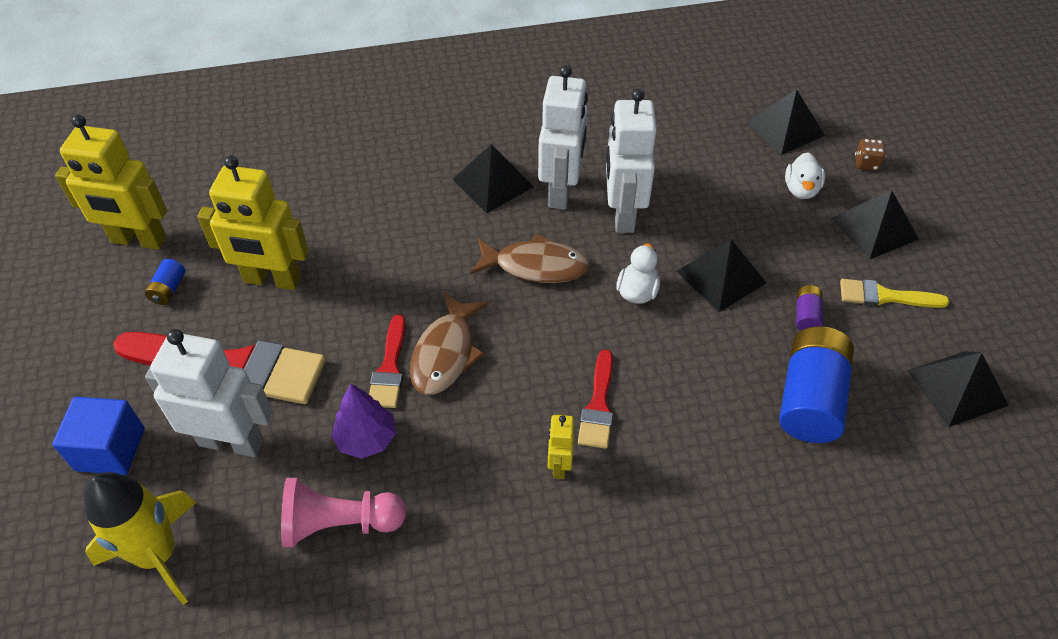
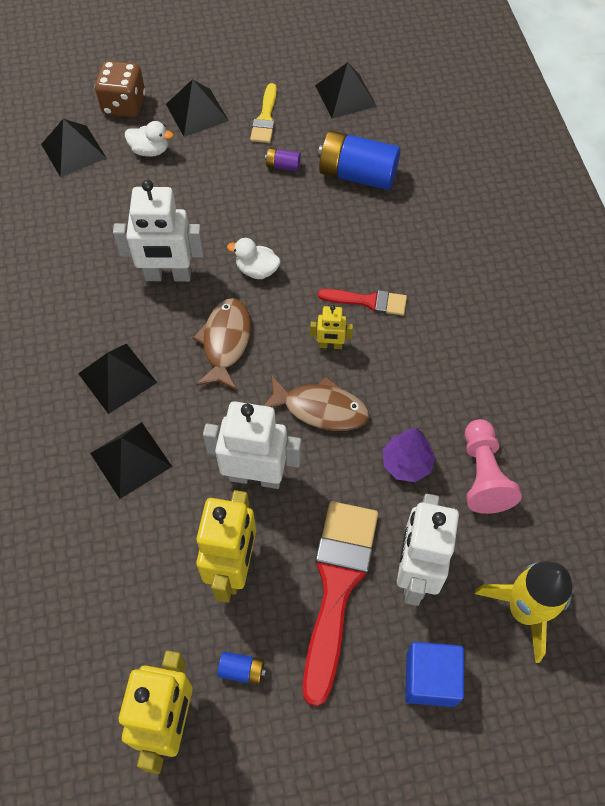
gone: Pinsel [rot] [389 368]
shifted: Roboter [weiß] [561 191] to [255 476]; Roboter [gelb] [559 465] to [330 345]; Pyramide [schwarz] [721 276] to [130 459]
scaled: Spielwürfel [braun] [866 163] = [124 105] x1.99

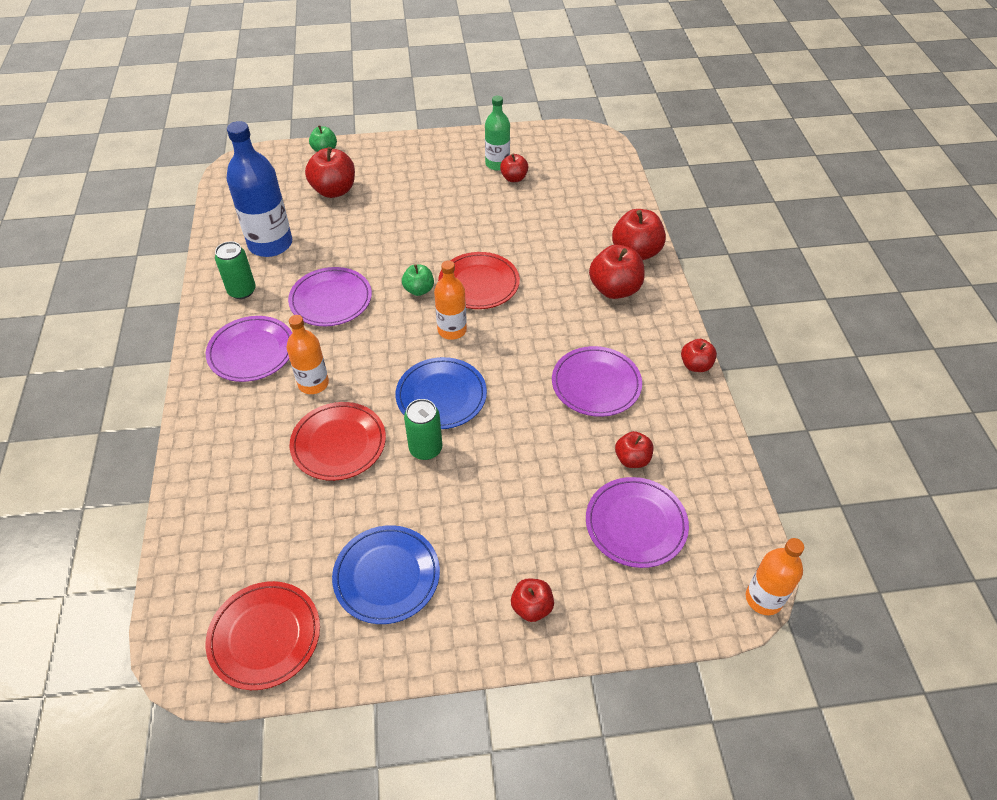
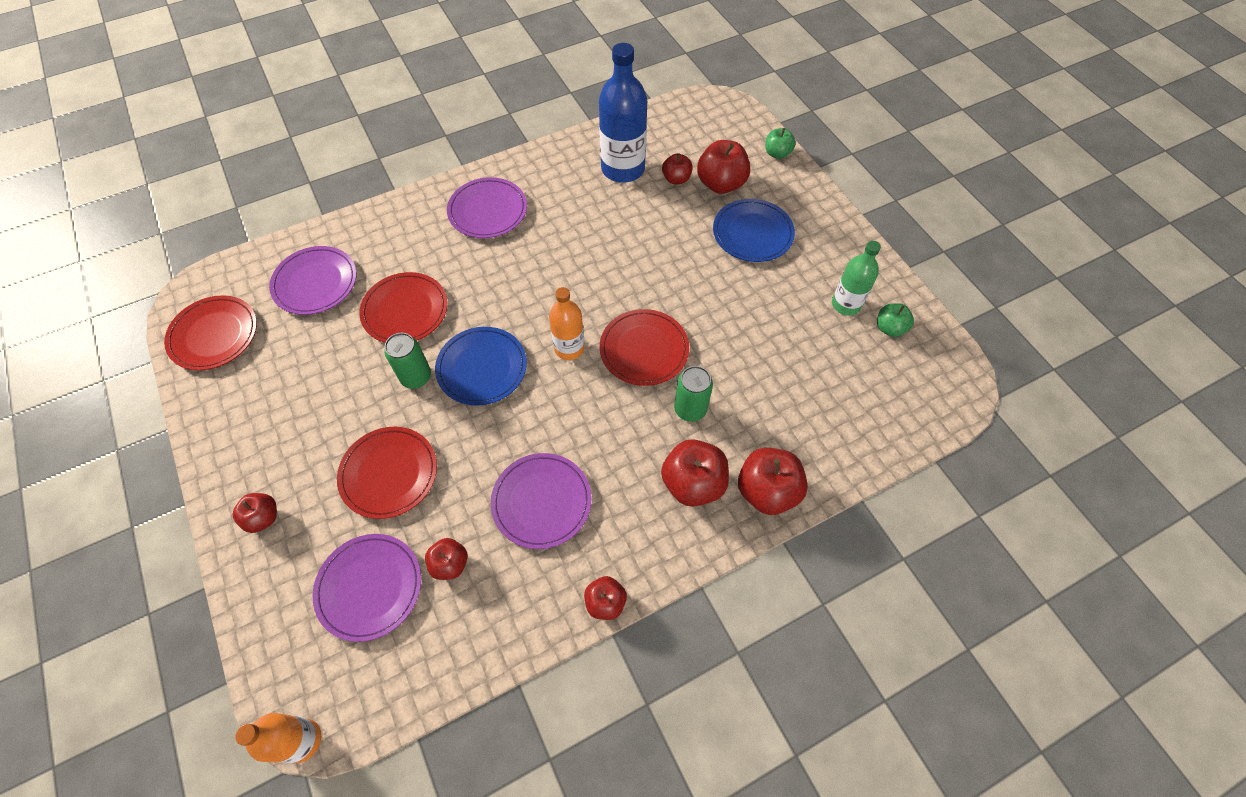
gone: Flasche [orange] [313 383]
new: Teller [rot] [389 473]
shifted: Dose [grün] [242 291] to [690 409]; Teller [lila] [331 300] to [315 283]; Teller [blau] [387 576] to [752 233]; Apfel [grün] [419 290] to [889 328]; Apfel [rot] [514 178] to [676 179]

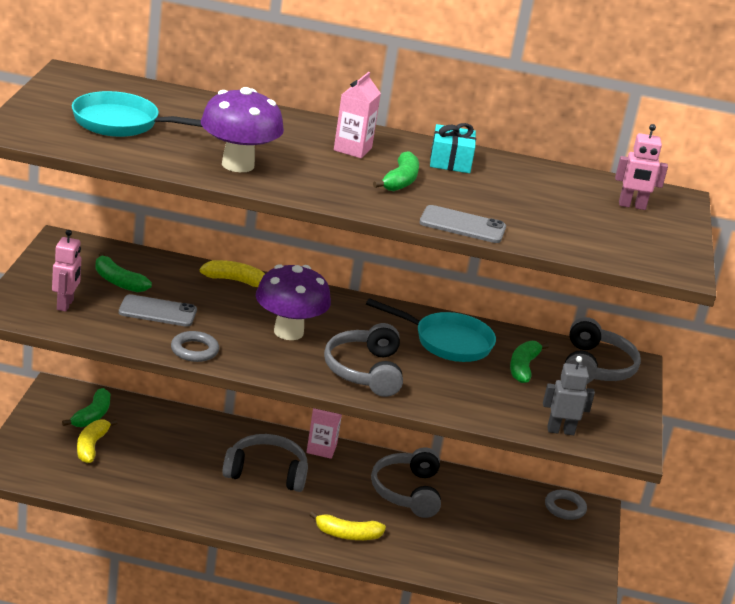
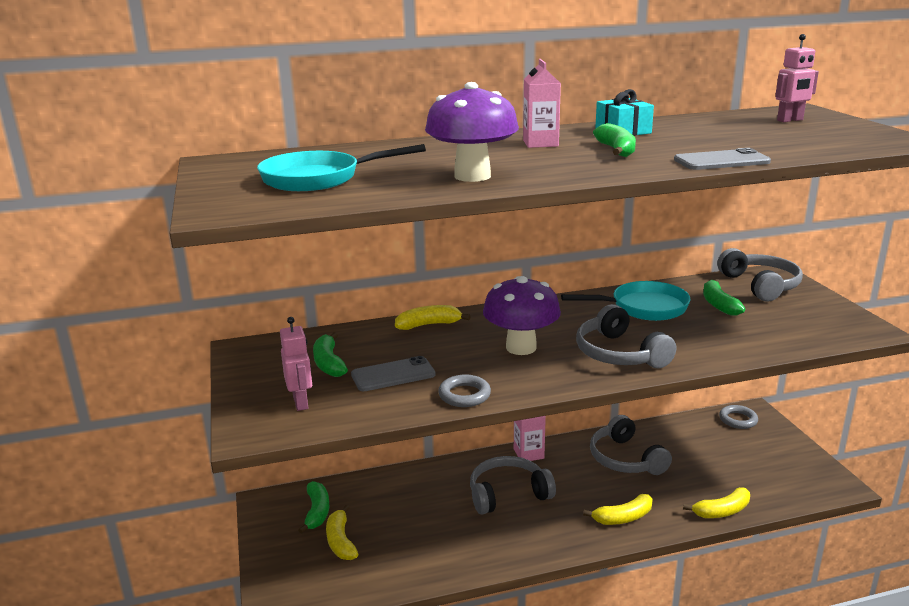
gone: Roboter [grau] [560 431]
new: Banane [gelb] [722 511]
rotated: Banane [grün] [118 281] = [329 363] 60 degrees clockwise

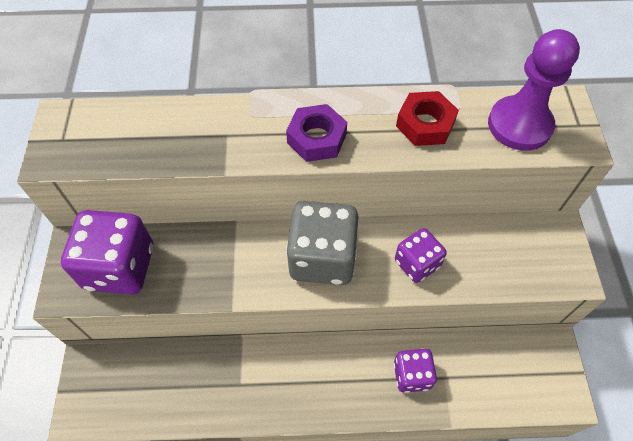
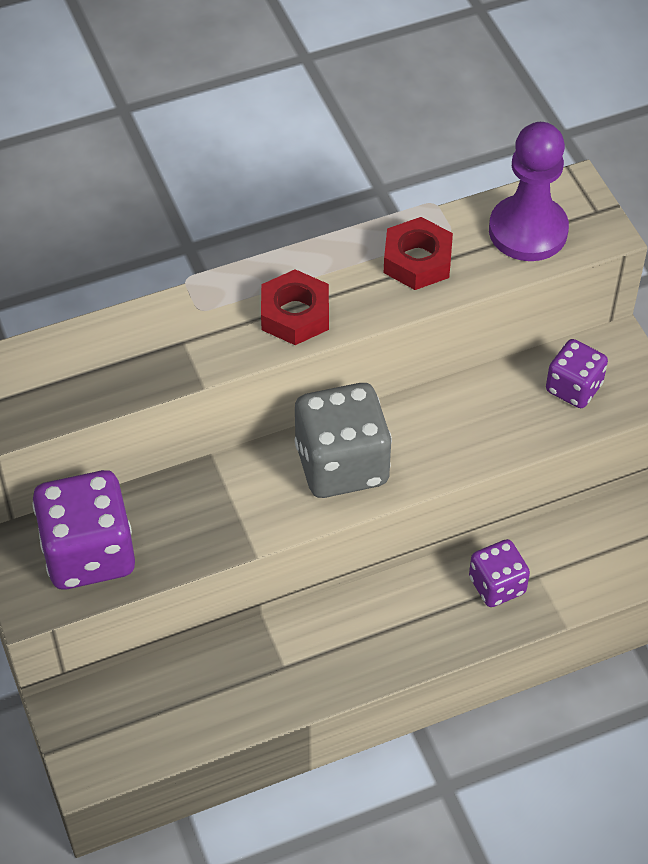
shifted: Spielwürfel [lila] [417 263] to [573 388]
repainted: Sechskantmutter [lila] [317 138] to Sechskantmutter [rot] [295 314]

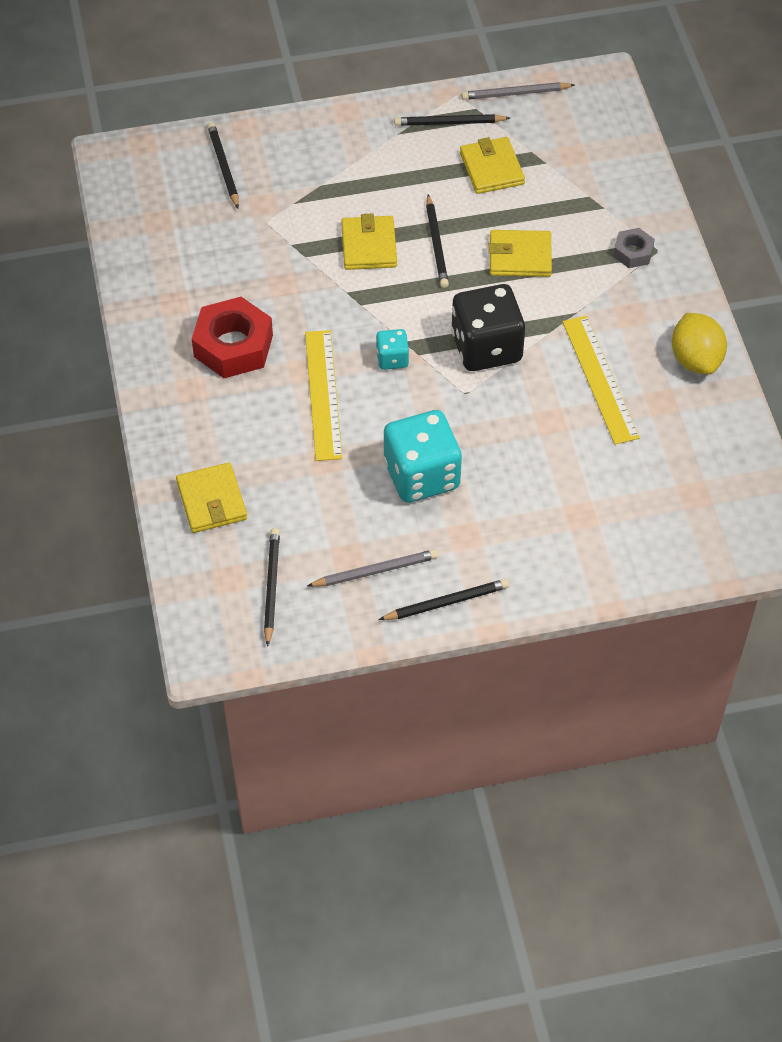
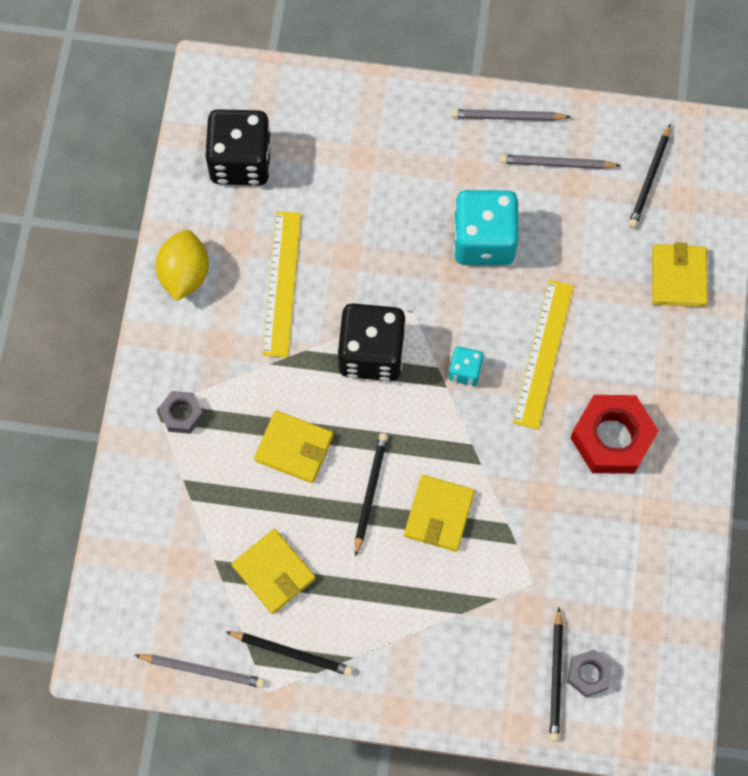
new: Spielwürfel [schwarz] [241 161]; Sechskantmutter [grau] [588 674]
repainted: Bleistift [schwarz] [446 602] to Bleistift [grau] [507 117]
rotated: Geldbörse [gelb] [491 168] = [274 572] 45 degrees counterclockwise

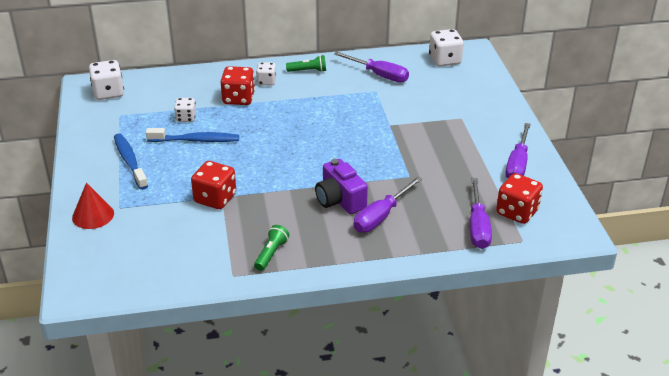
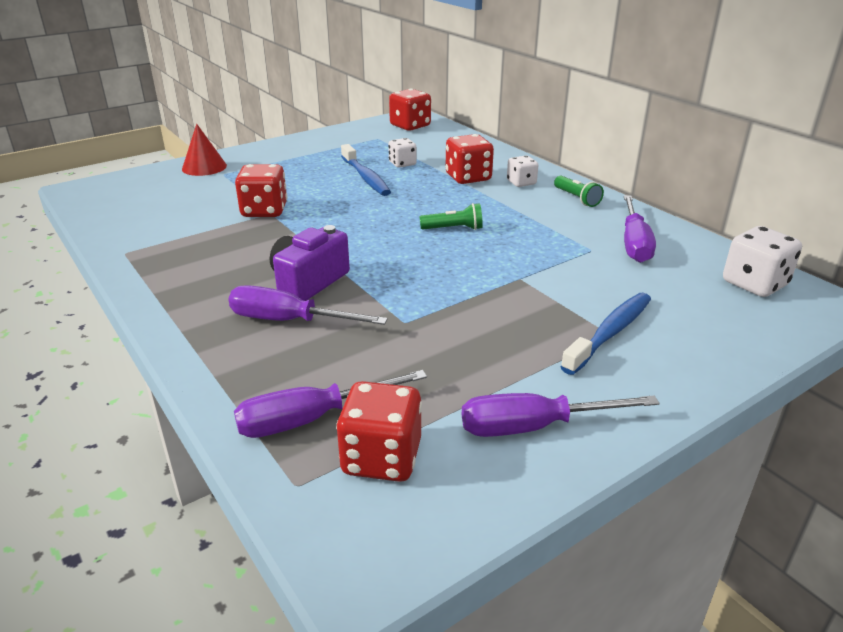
shifted: Zahnbürste [blau] [130 161] to [610 333]; Taschenlampe [grün] [271 253] to [454 229]
repainted: Spielwürfel [weiß] [108 93] to Spielwürfel [rot] [410 126]

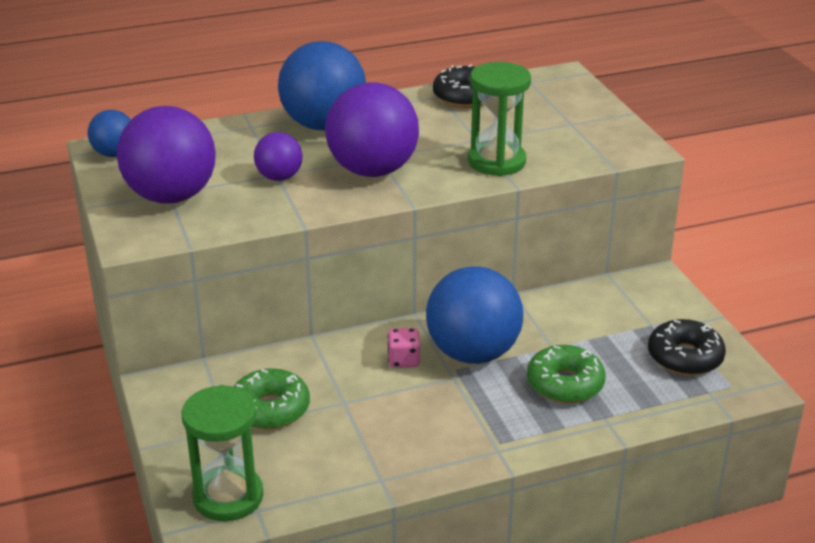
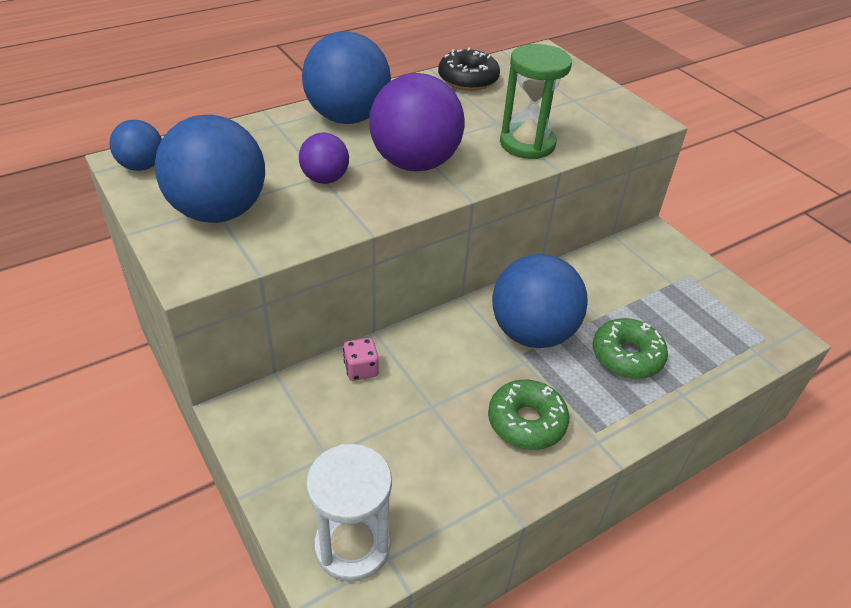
gone: Donut [schwarz] [685 357]
shifted: Donut [grün] [270 409] to [526 422]; Spielwürfel [rosa] [404 360] to [361 369]
repainted: Ball [lila] [171 196] to Ball [blau] [219 211]; Sanduhr [grün] [228 496] to Sanduhr [weiß] [352 546]

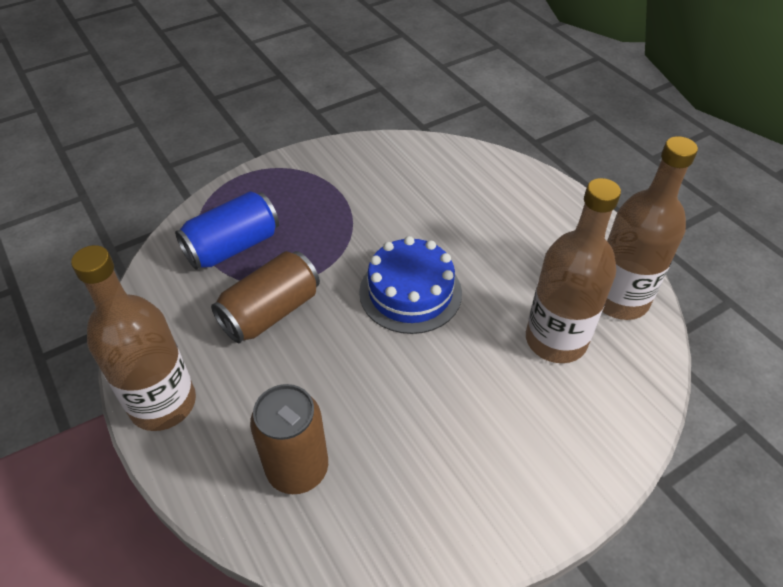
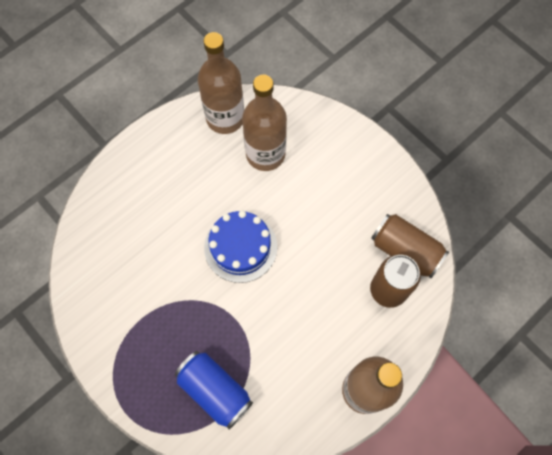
shifted: Dose [braun] [271 312] to [405 251]

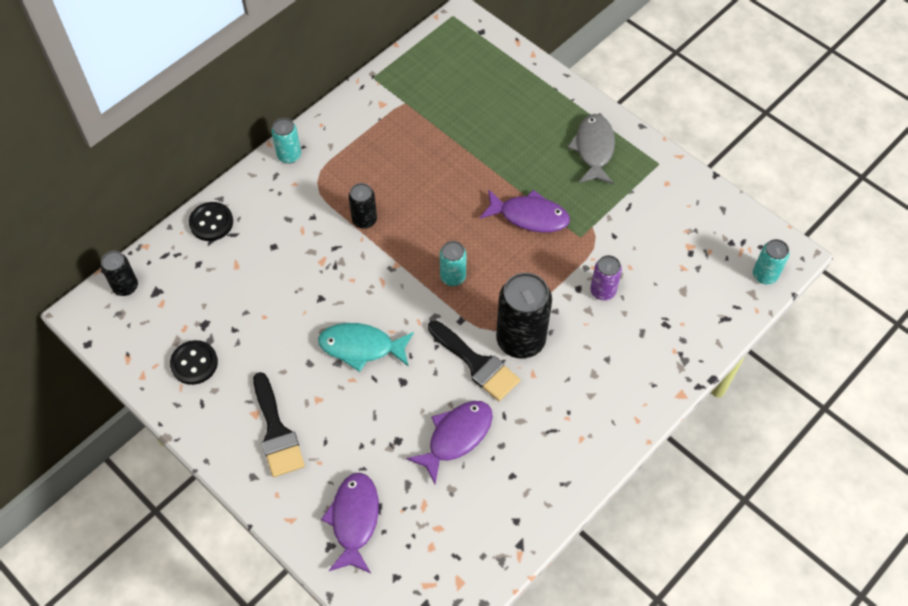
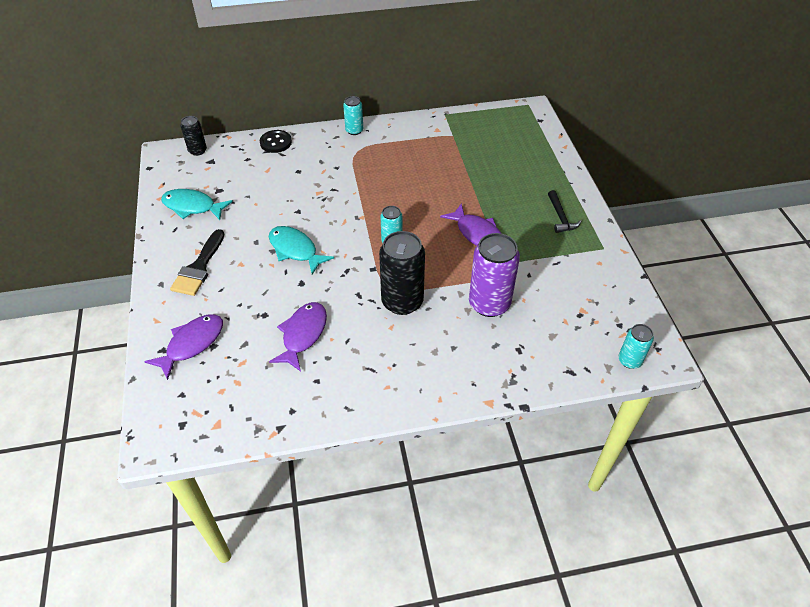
gone: Dose [schwarz] [364 220]; Pinsel [schwarz] [476 363]
swapped: Knopf [schwarz] [194 363] to Fisch [türkis] [192 207]; Fisch [grau] [594 149] to Hammer [schwarz] [560 217]
rotated: Fisch [lila] [456 437] = [303 334] 60 degrees counterclockwise
scaled: Dose [lila] [603 291] = [489 304] x1.86

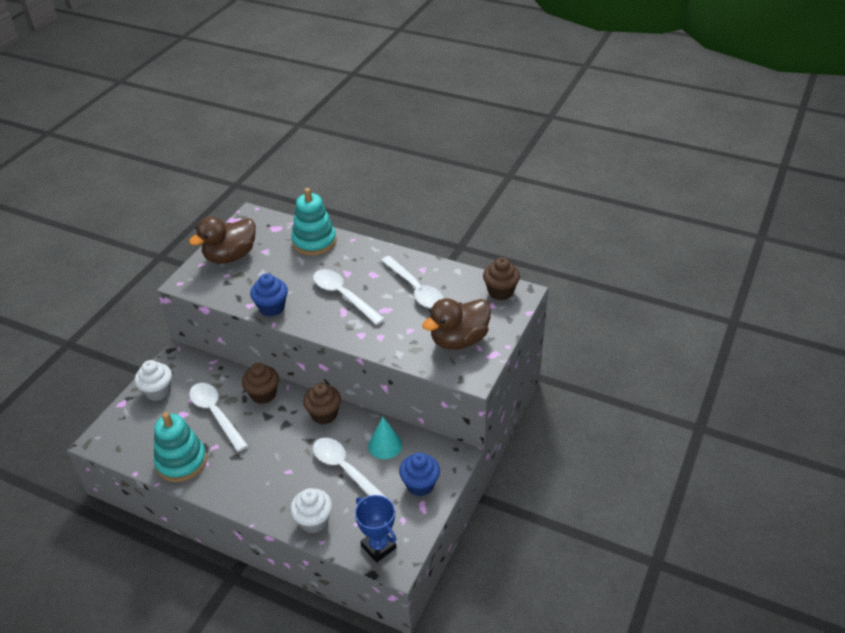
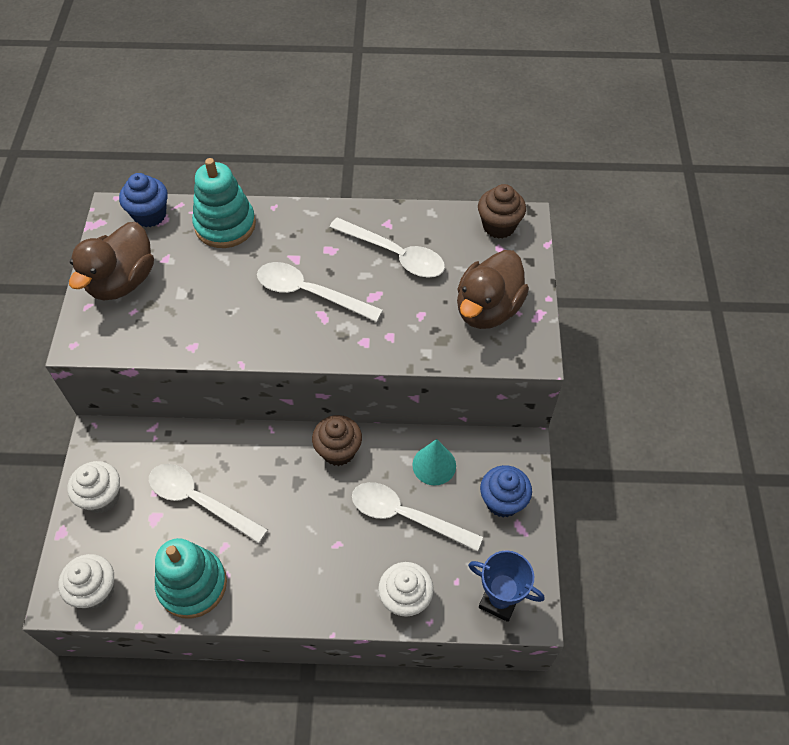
gone: Muffin [braun] [263 394]
new: Muffin [weiß] [95 590]
shifted: Muffin [blau] [272 308] to [150 215]

